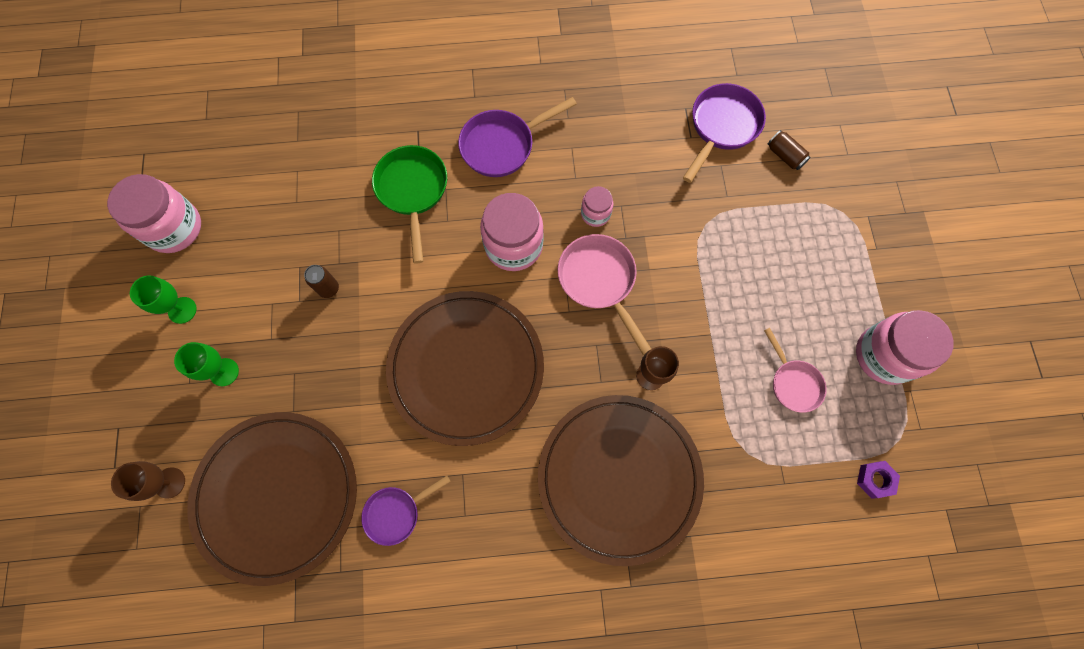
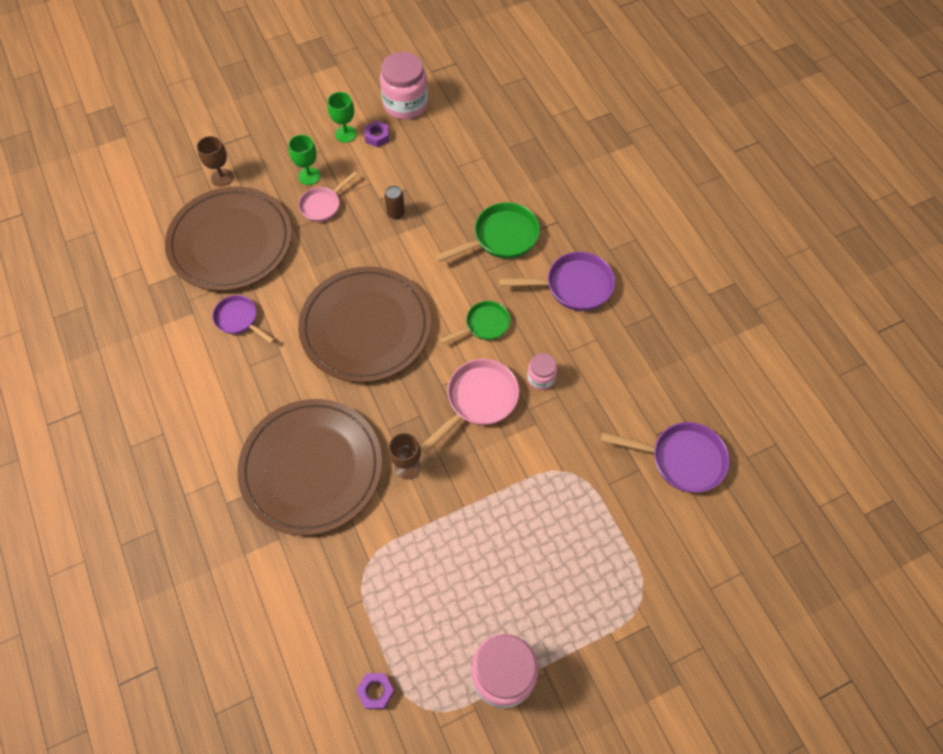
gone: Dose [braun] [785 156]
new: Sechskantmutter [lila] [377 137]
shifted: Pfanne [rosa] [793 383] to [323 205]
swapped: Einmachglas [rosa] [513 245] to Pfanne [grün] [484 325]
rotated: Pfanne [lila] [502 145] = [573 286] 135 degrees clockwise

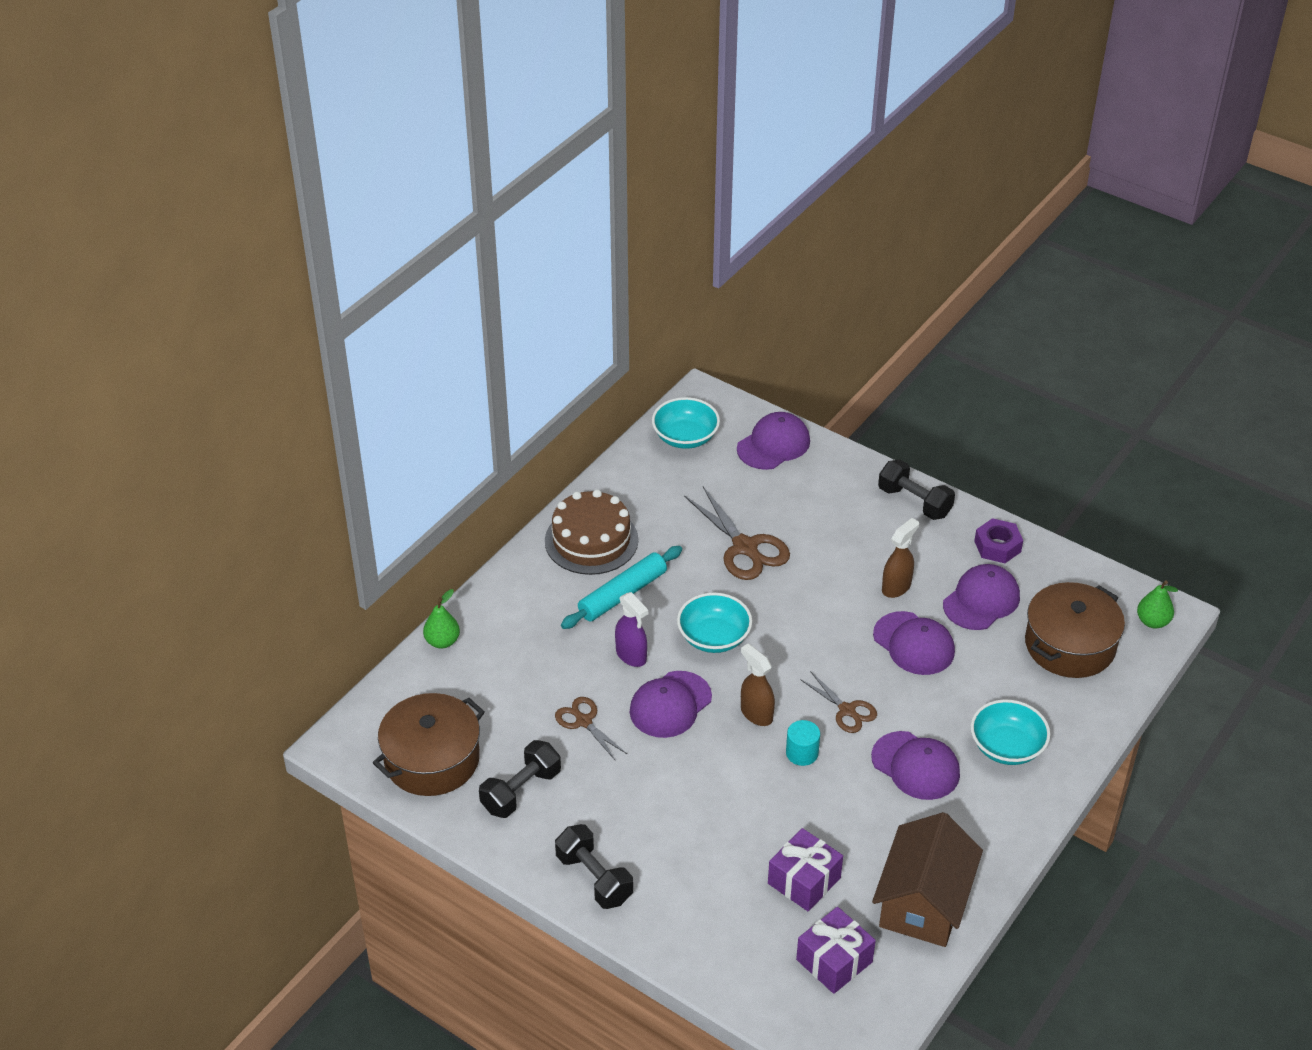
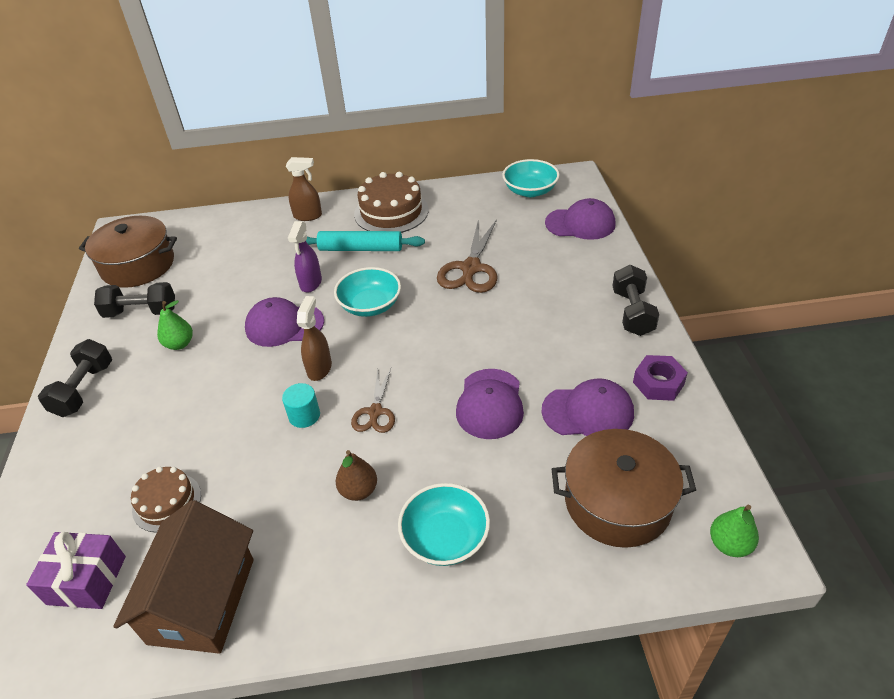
gone: Schere [braun] [583 721]
shifted: Birne [grün] [442 641] to [179 344]; Sprühflasche [braun] [896 587] to [308 216]
swapped: Geschenk [lila] [804 881] to Kuchen [braun] [167 502]; Kappe [lila] [916 766] to Birne [braun] [358 490]
rotated: Haus [braun] [923 902] = [202 600] 60 degrees counterclockwise

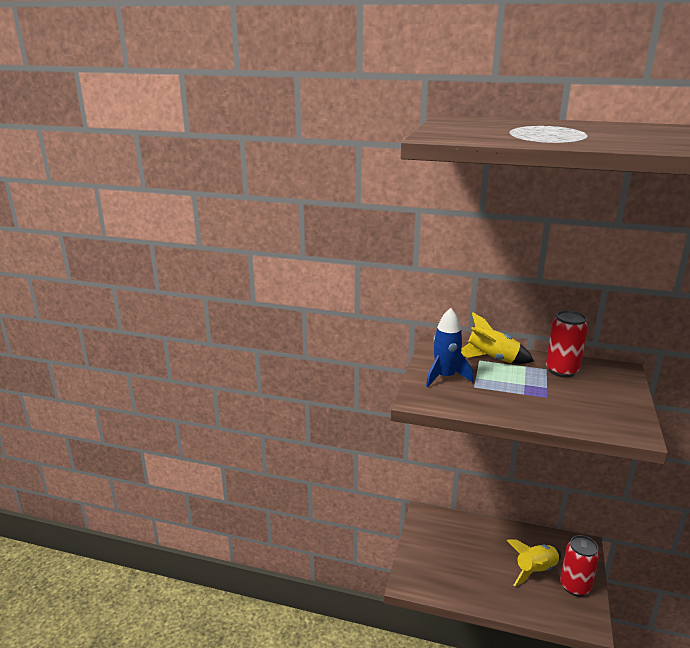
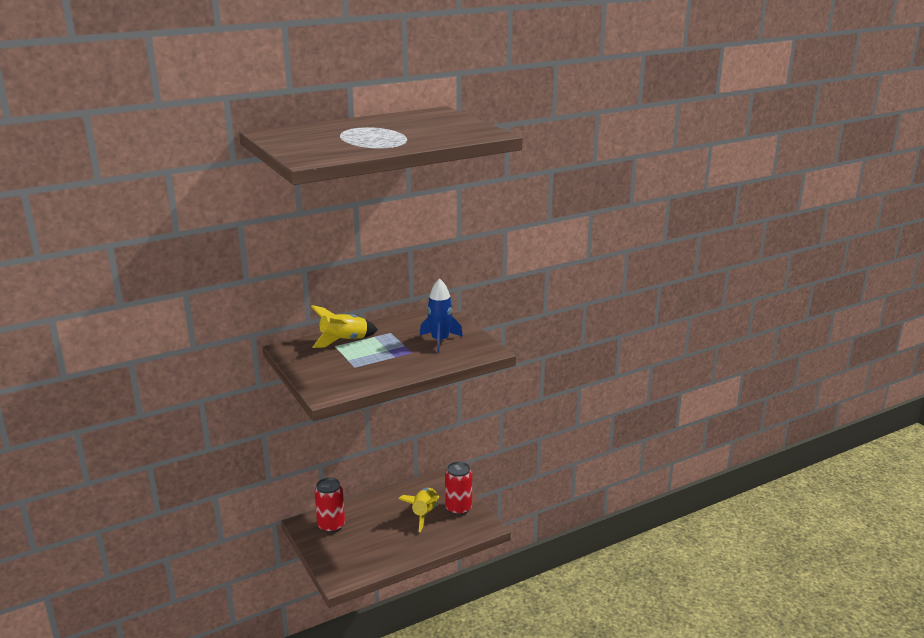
shifted: Rakete [blau] [445 377] to [440 341]; Dose [rot] [561 370] to [331 526]

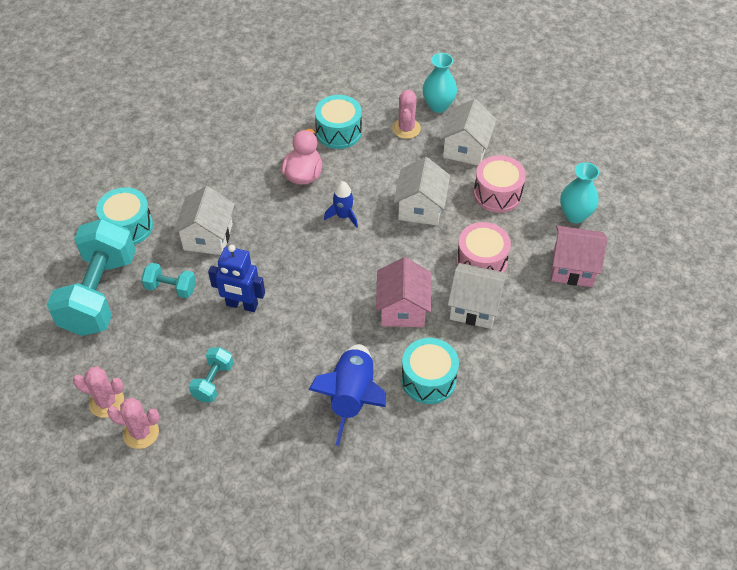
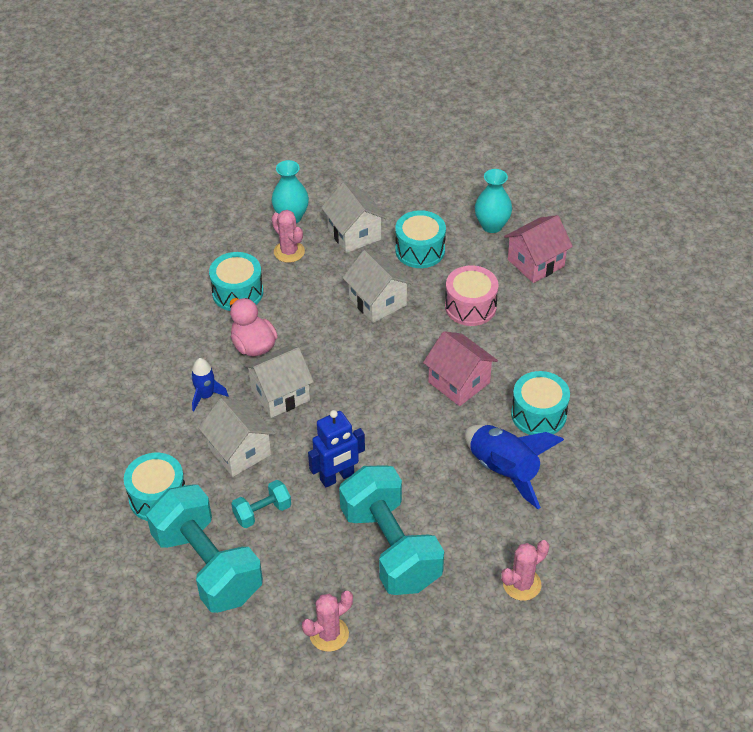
shifted: Kaktus [rosa] [141 433] to [522 584]; Rakete [blau] [343 216] to [206 396]; Haus [weiß] [474 307] to [280 394]
repainted: Trommel [rosa] [497 194] to Trommel [türkis] [420 250]
scaled: Hantel [türkis] [213 381] = [391 547] x2.21

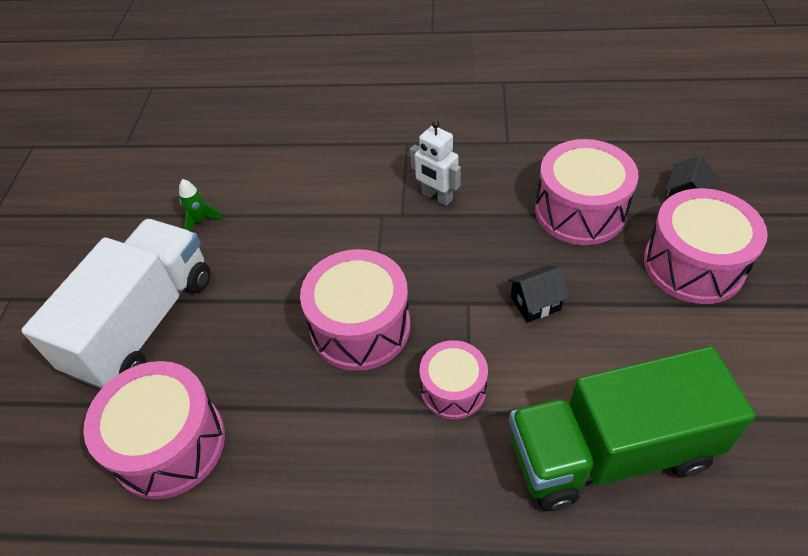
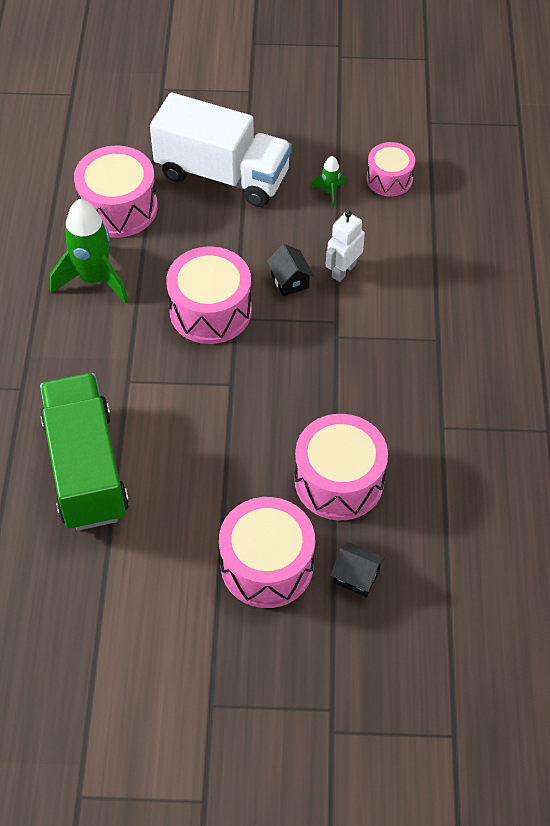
new: Rakete [grün] [94 279]
shifted: Roboter [weiß] [437 197] to [343 270]; Trommel [rosa] [453 389] to [389 179]; Haus [schwarz] [535 303] to [290 281]

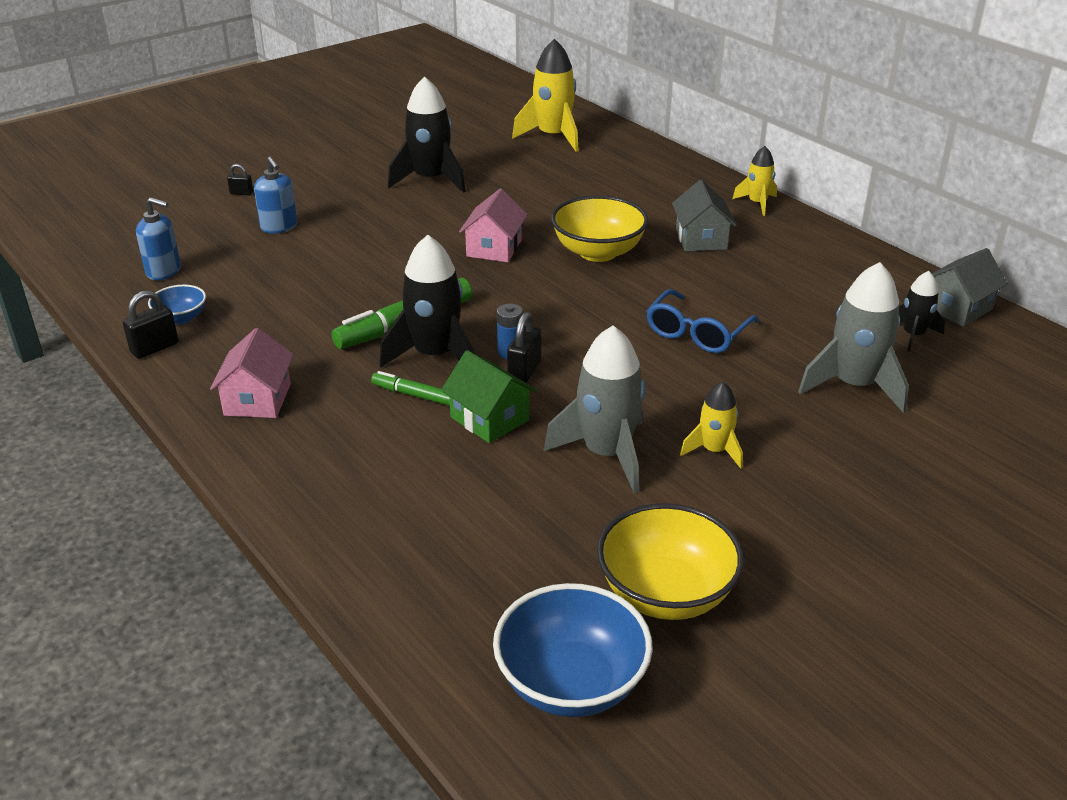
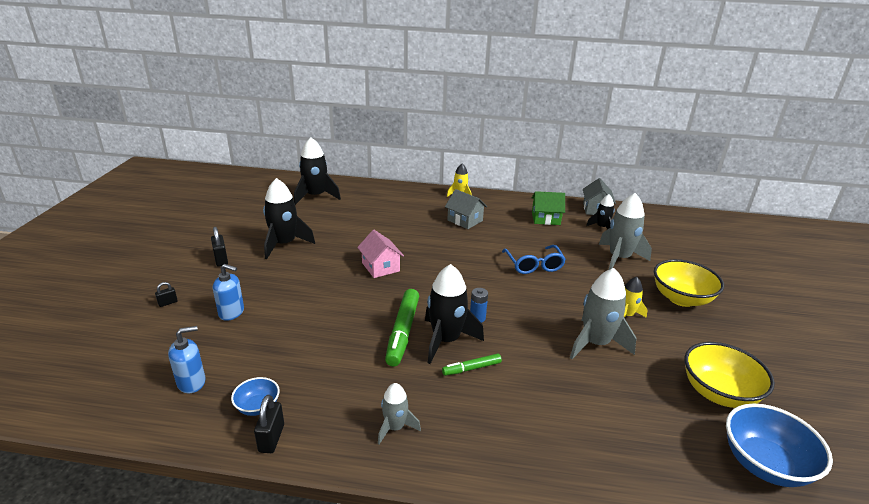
shifted: Haus [grün] [489 419] to [545 218]; Vorhängeschloss [schwarz] [524 371] to [221 260]; Schüssel [gelb] [598 252] to [681 298]
swapped: Haus [rosa] [257 399] to Rakete [grau] [395 427]
repainted: Rakete [gelb] [553 137] to Rakete [schwarz] [316 196]

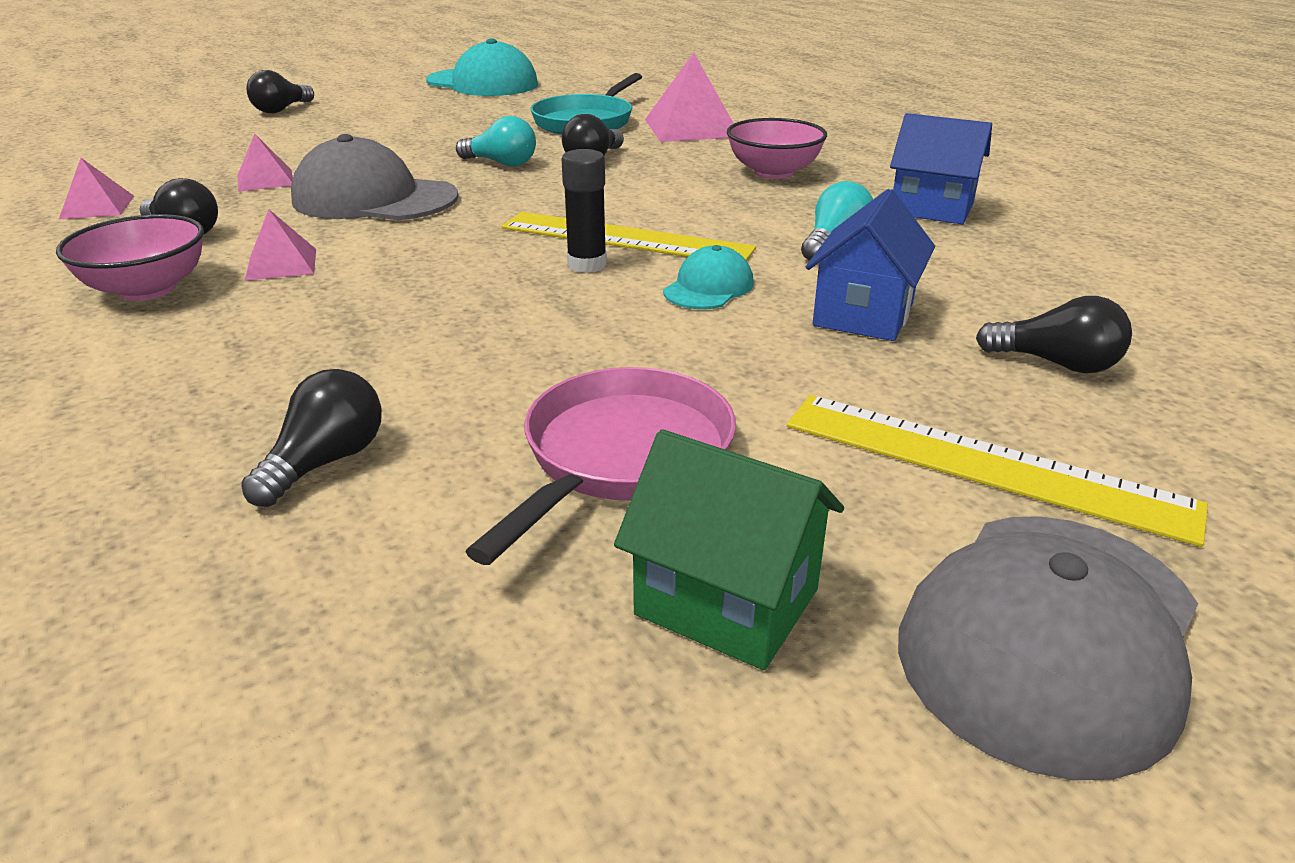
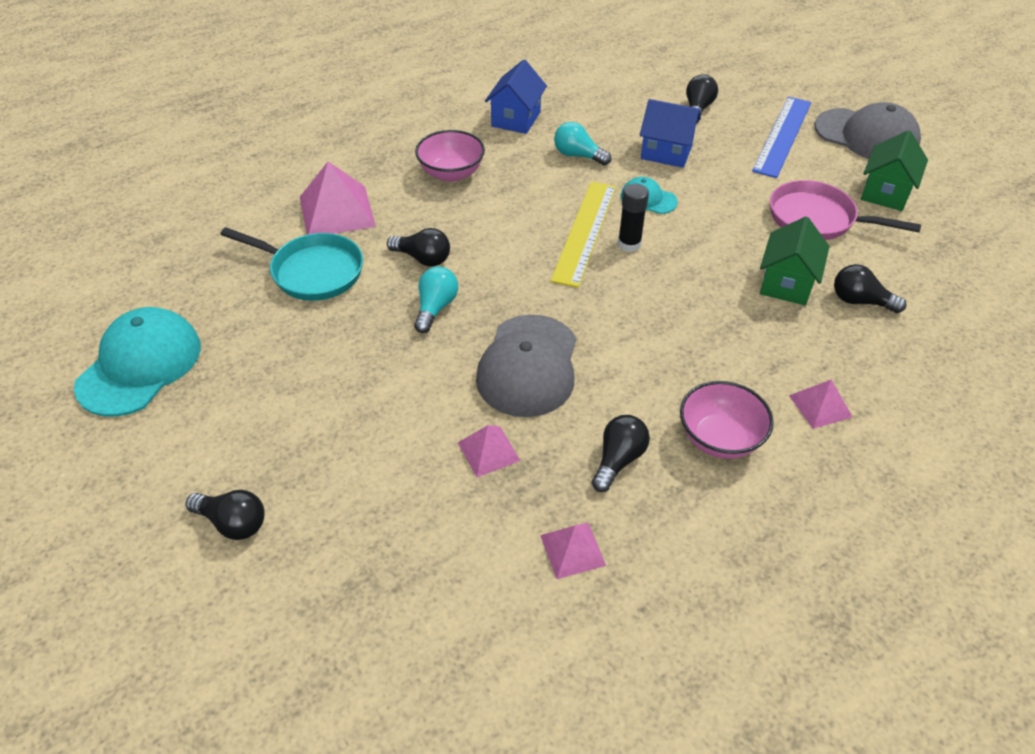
new: Haus [grün] [786 283]
shifted: Pyramide [rosa] [281 264] to [820 406]
repainted: Lineal [gelb] [983 465] to Lineal [blau] [782 136]

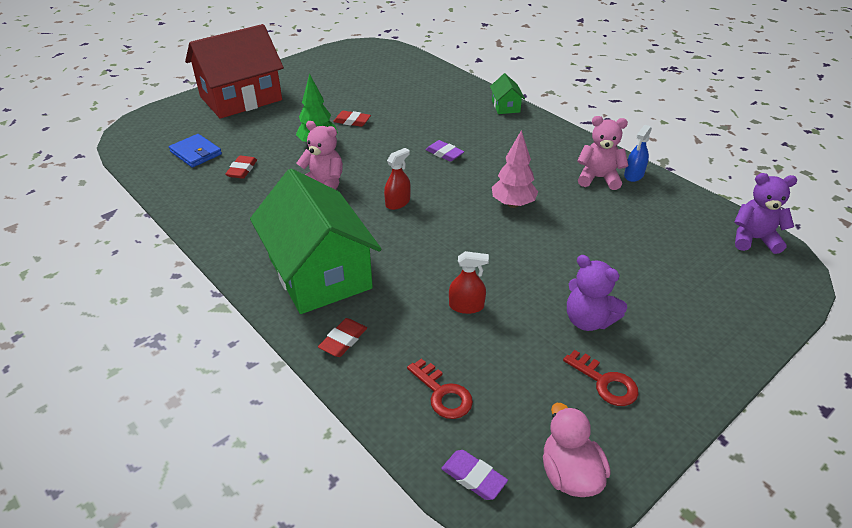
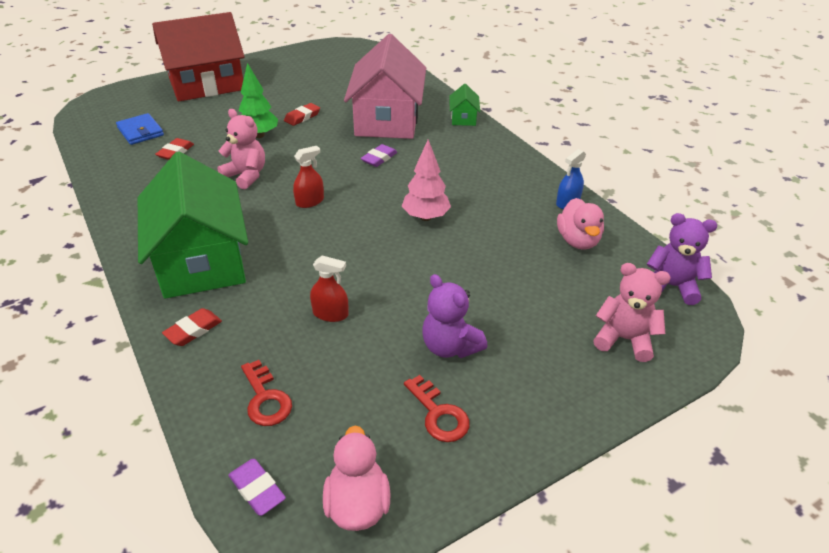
new: Haus [rosa] [387 120]; Ente [rosa] [577 240]
shifted: Teddybär [rosa] [598 178] to [624 339]
rotated: Radiergummi [rot] [352 121] = [302 117] 75 degrees counterclockwise; Radiergummi [lila] [444 153] = [379 158] 75 degrees clockwise

